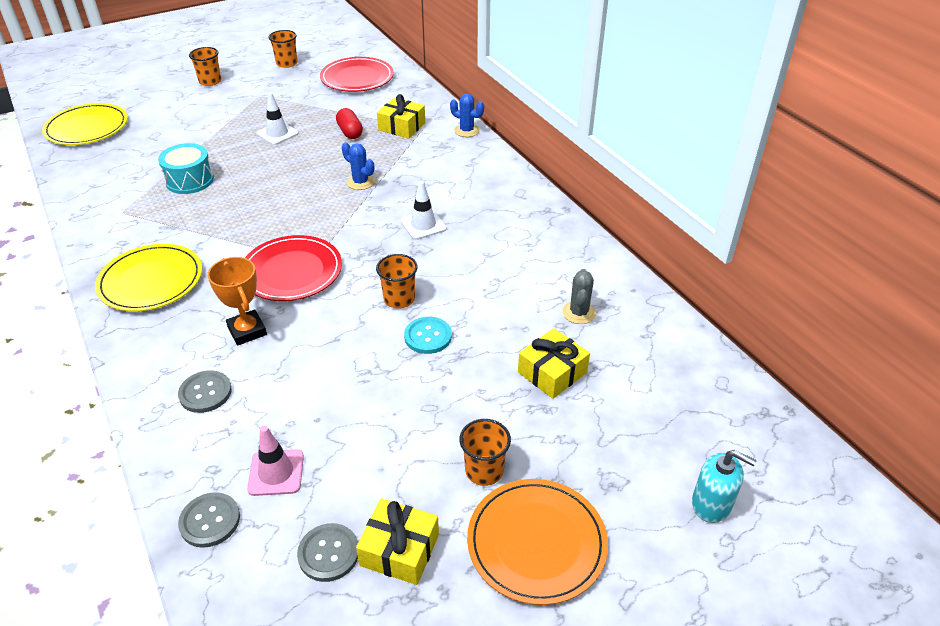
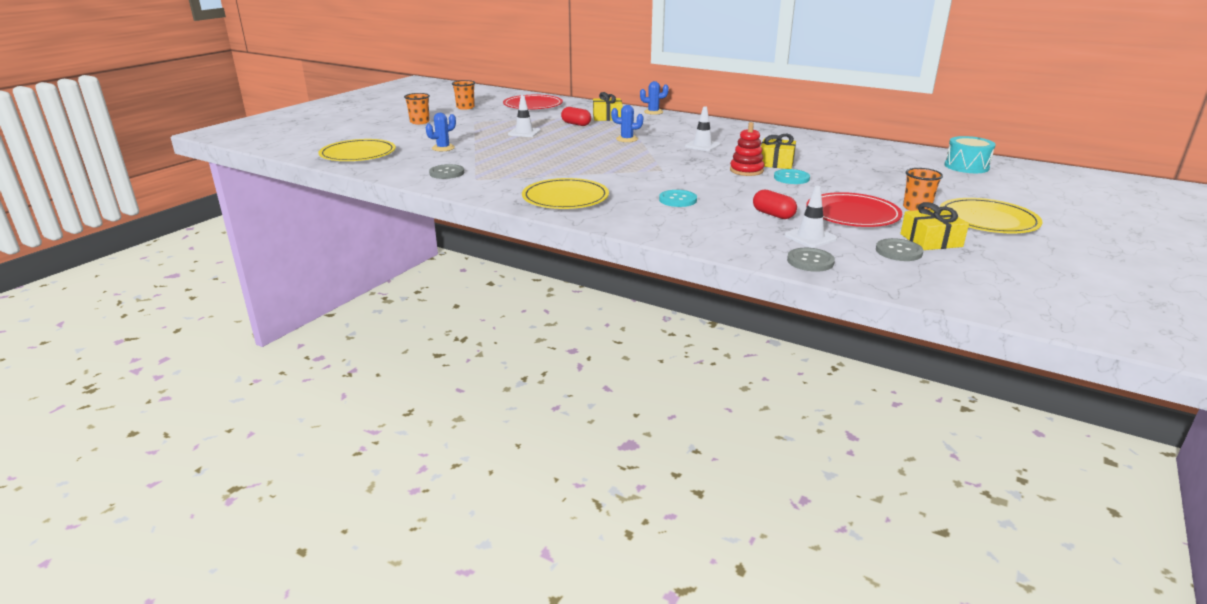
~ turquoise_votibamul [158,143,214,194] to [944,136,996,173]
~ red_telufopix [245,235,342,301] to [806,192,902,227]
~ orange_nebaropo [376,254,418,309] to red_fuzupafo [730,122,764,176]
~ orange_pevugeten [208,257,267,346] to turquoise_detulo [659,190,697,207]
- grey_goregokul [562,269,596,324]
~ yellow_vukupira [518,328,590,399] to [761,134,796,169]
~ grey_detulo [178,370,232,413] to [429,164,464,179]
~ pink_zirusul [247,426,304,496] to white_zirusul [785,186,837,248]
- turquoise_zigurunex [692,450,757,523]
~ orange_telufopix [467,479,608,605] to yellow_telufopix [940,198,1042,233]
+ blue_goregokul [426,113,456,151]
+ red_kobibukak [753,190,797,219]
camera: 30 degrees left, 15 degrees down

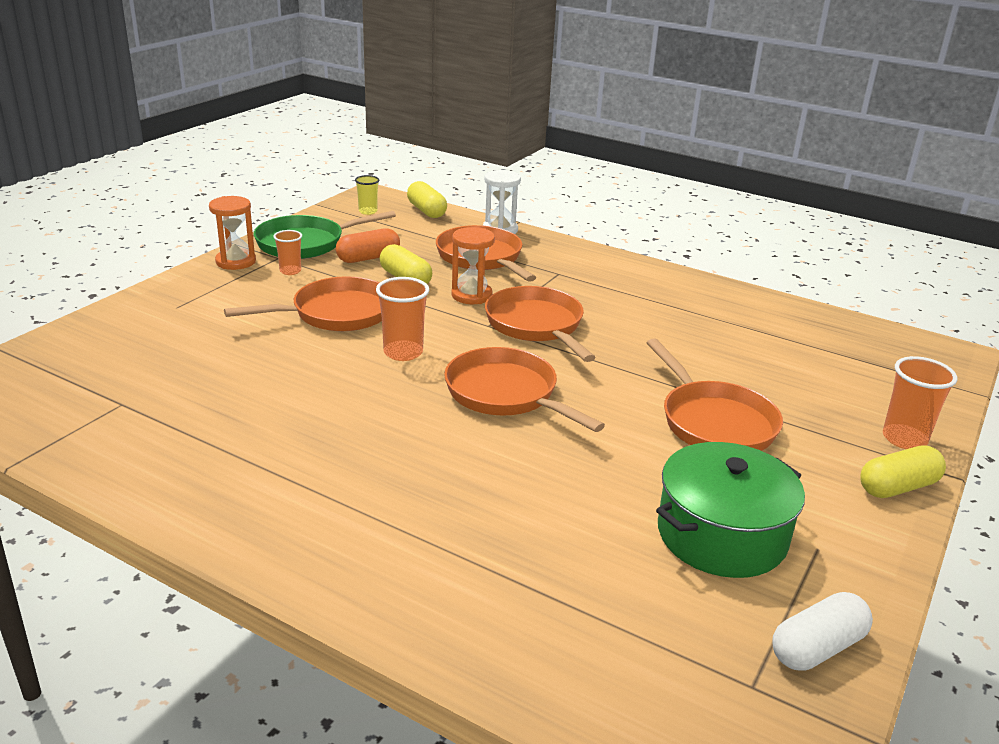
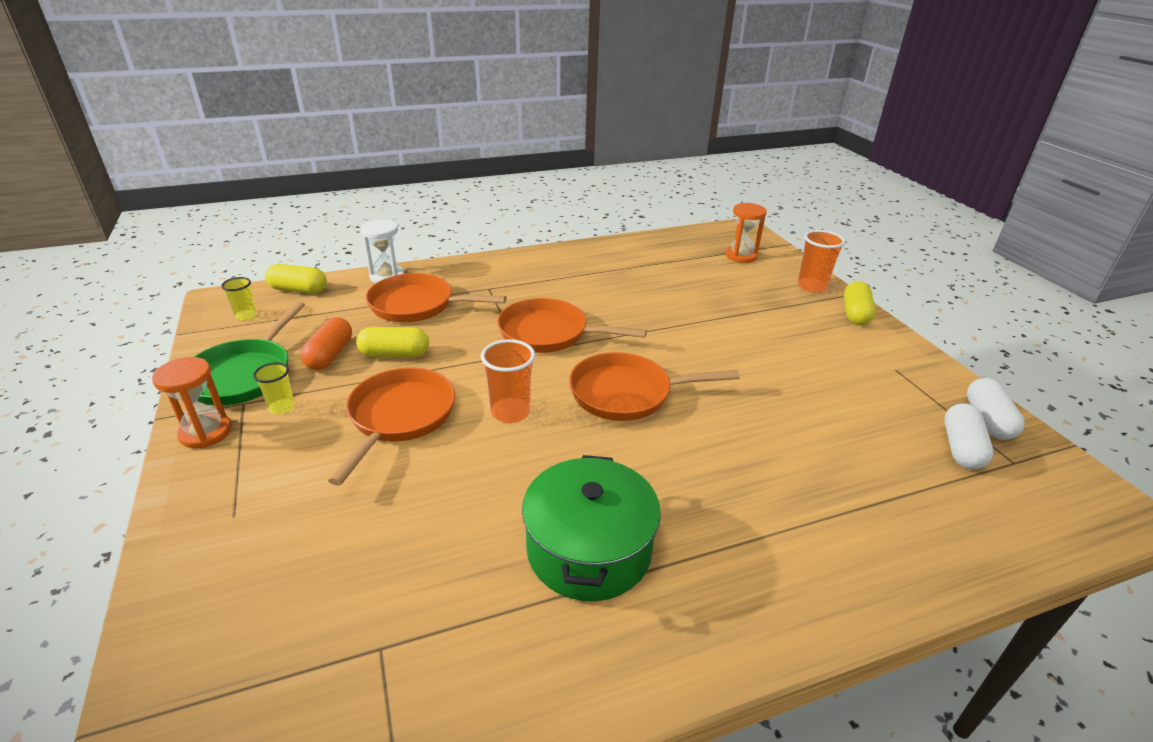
~ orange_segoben [451,227,495,304] to [726,203,767,263]
~ orange_nebaropo [273,230,302,275] to yellow_nebaropo [253,362,295,414]
- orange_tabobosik [646,338,783,451]
~ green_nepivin [656,442,805,578] to [522,455,661,601]
+ white_kobibukak [944,403,993,469]
camera: 50 degrees left, 5 degrees up

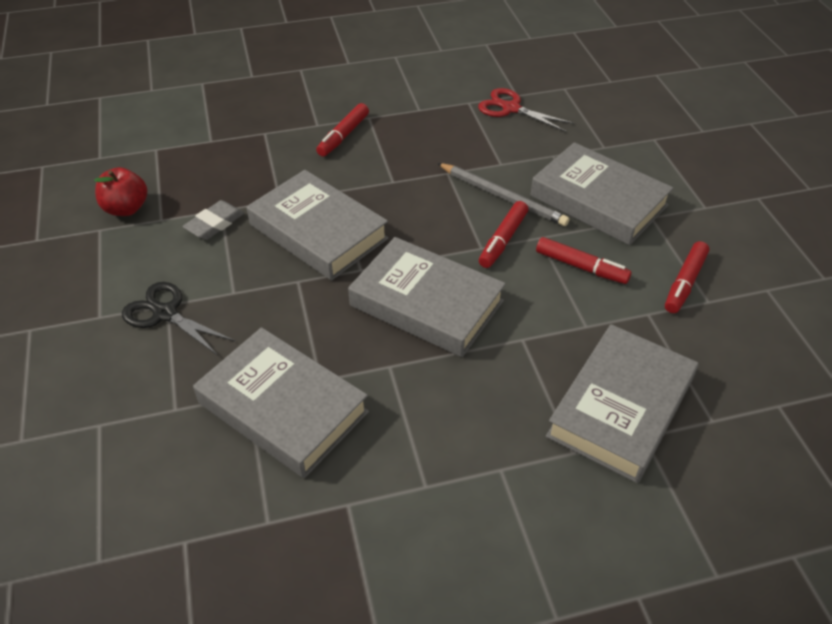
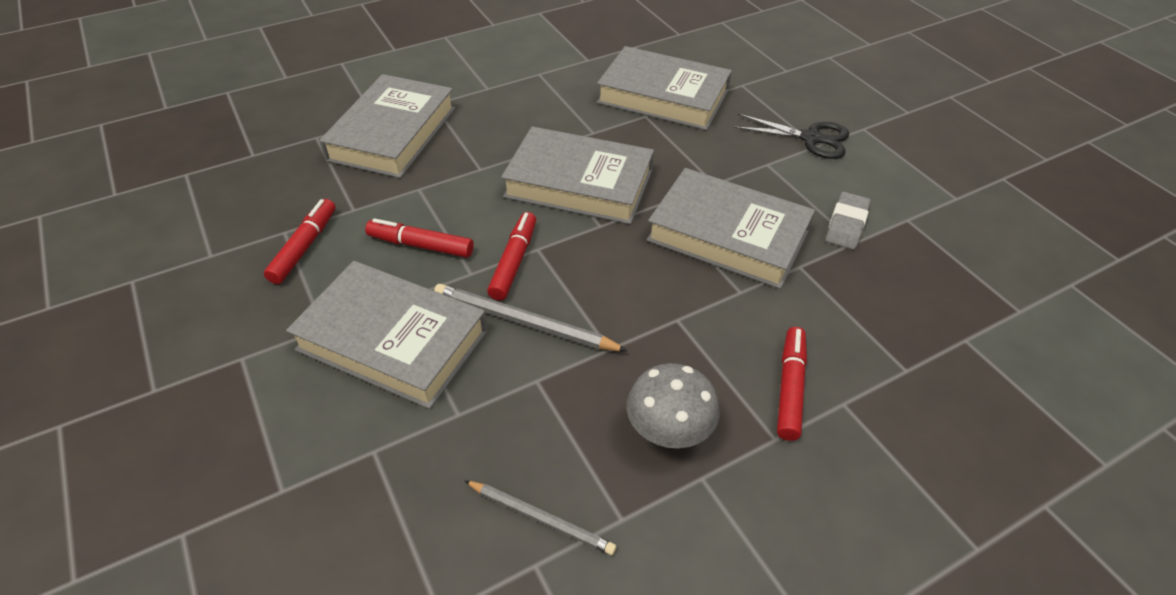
~ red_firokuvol [478,88,574,132] to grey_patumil [464,480,616,555]
- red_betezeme [94,167,147,216]
+ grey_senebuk [627,363,720,449]
camera: 165 degrees right, 0 degrees up

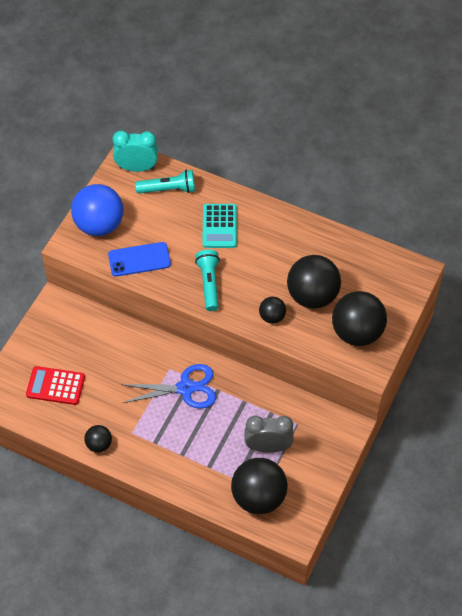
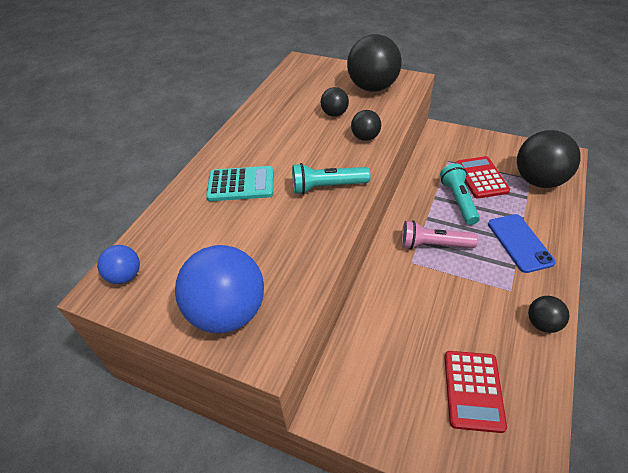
~ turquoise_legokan [113,131,158,172] to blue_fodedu [97,245,140,284]
~ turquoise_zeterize [135,170,195,194] to [440,163,480,225]
~ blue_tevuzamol [108,242,171,277] to [488,214,556,273]
~ black_fodedu [287,255,341,309] = [321,87,349,117] x0.50
~ blue_firokuvol [121,364,216,409] to pink_zeterize [402,220,478,249]
~ grey_legokan [245,415,294,453] to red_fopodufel [456,156,510,199]
camera: 90 degrees left, 10 degrees down

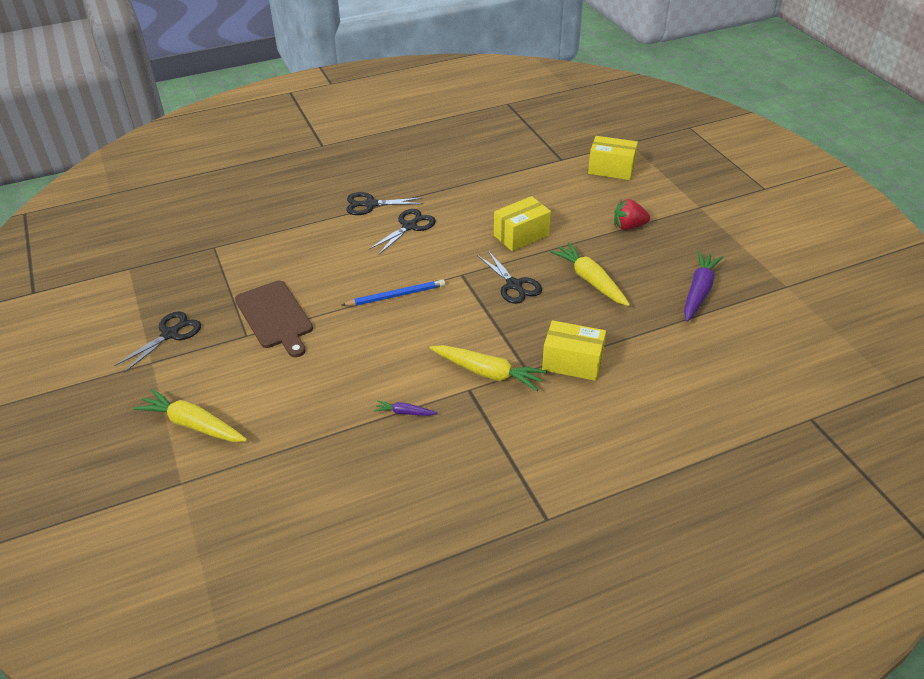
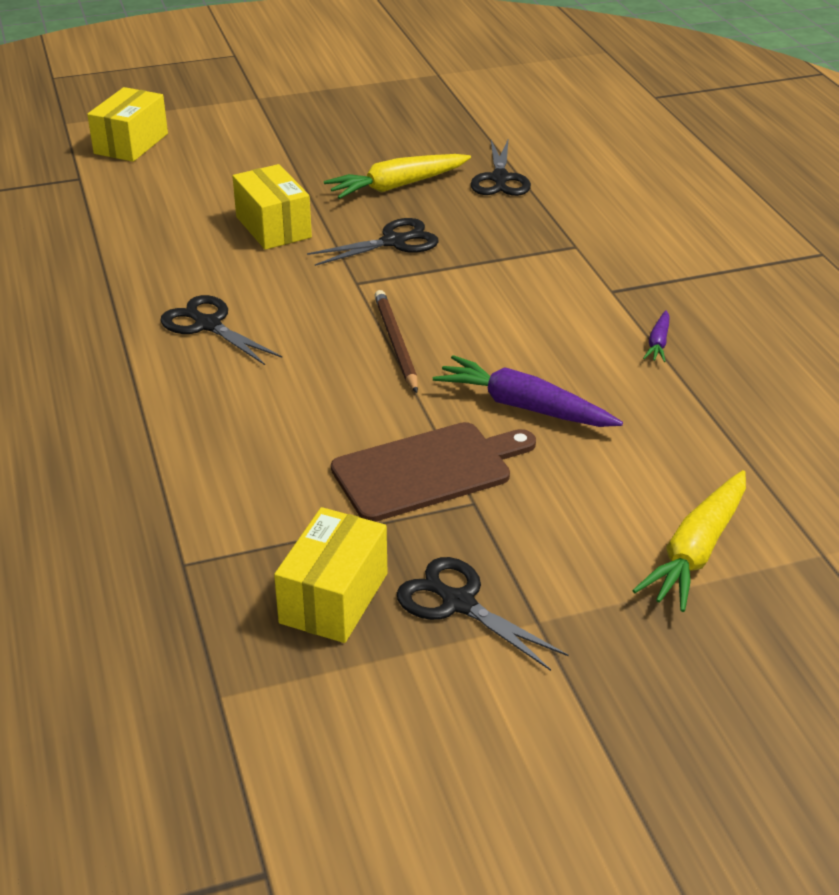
~ black_firokuvol [346,192,423,215] to [471,138,531,196]
- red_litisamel [614,199,650,230]
~ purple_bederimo [684,251,723,322] to [433,355,623,427]
~ blue_patumil [341,279,445,306] to brown_patumil [374,290,418,393]
~ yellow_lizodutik [542,320,606,381] to [274,507,387,643]
- yellow_bederimo [429,345,547,391]
camera: 85 degrees left, 5 degrees down

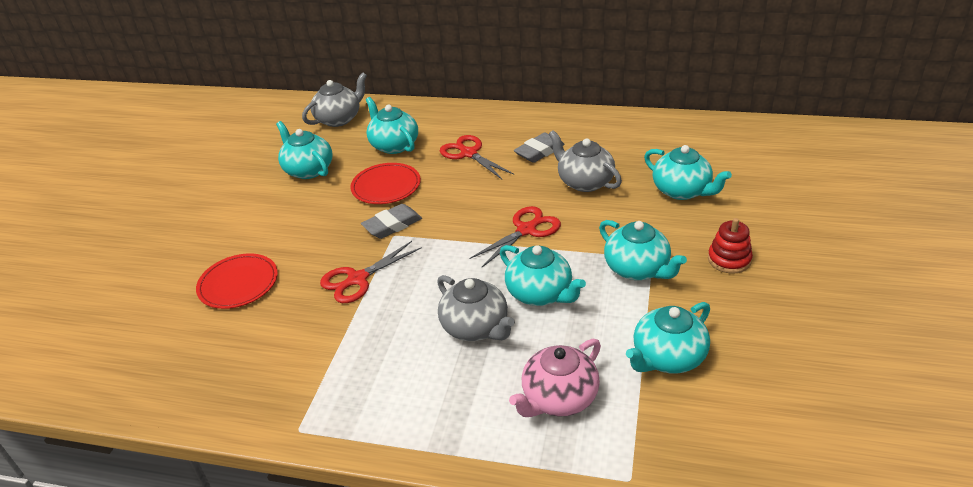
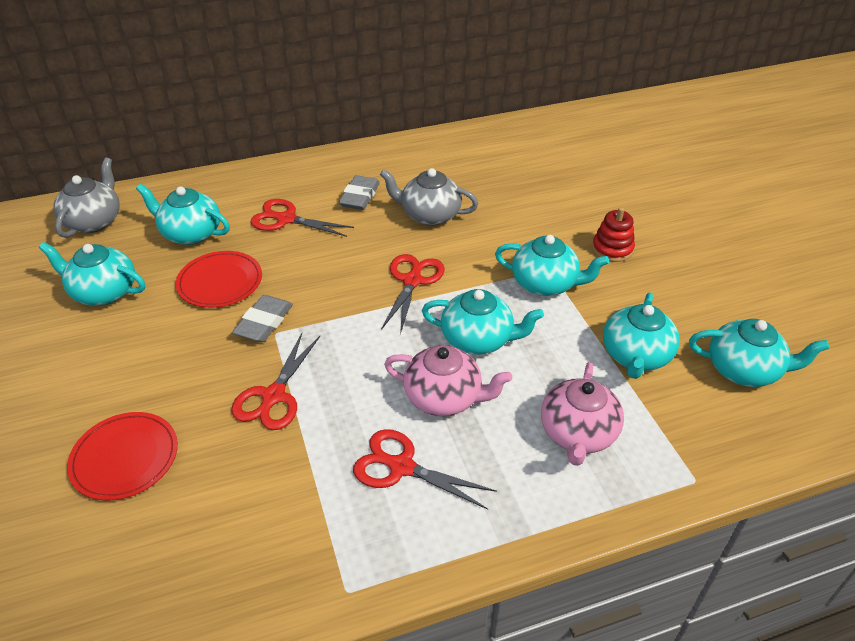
~ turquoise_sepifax [644,145,732,200] to [689,319,829,387]
~ grey_sepifax [437,275,515,341] to pink_sepifax [384,345,512,416]
+ red_firokuvol [353,429,497,510]
camera: 35 degrees left, 5 degrees up

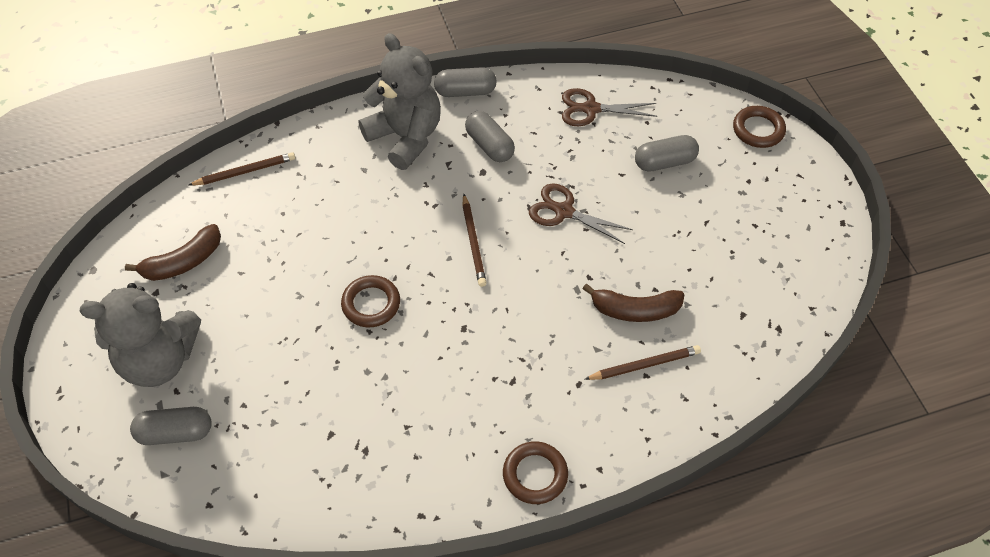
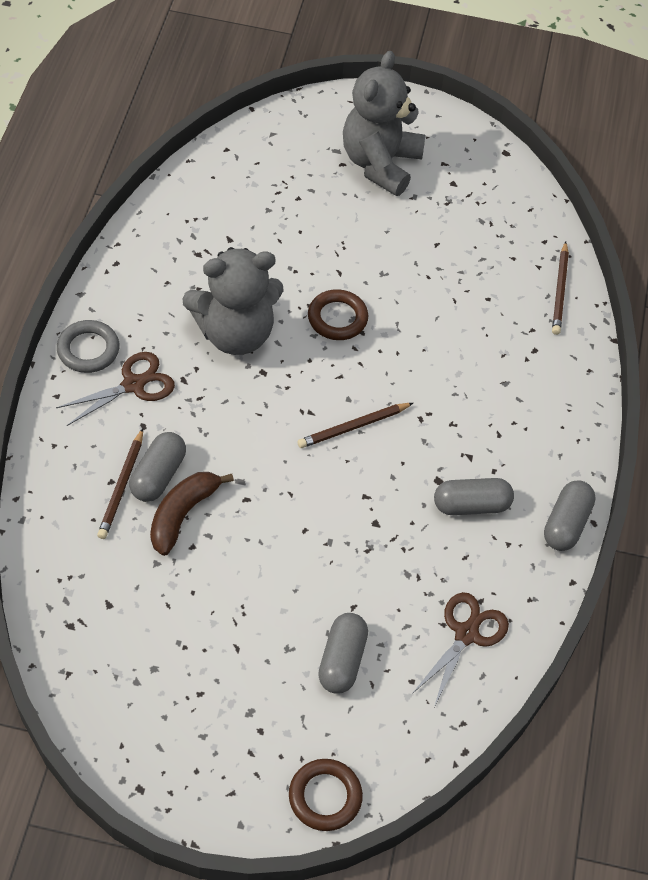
~ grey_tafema [358,33,441,170] to [182,247,284,355]
~ brown_firokuvol [529,183,633,244] to [56,352,175,426]
~ brown_patumil [462,194,487,287] = [297,403,413,448] 45 degrees counterclockwise
- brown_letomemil [125,224,221,281]
~ grey_kobibukak [130,407,212,445] to [129,432,186,502]
~ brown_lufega [503,441,568,504] to grey_lufega [57,320,120,373]
camera: 115 degrees right, 0 degrees up

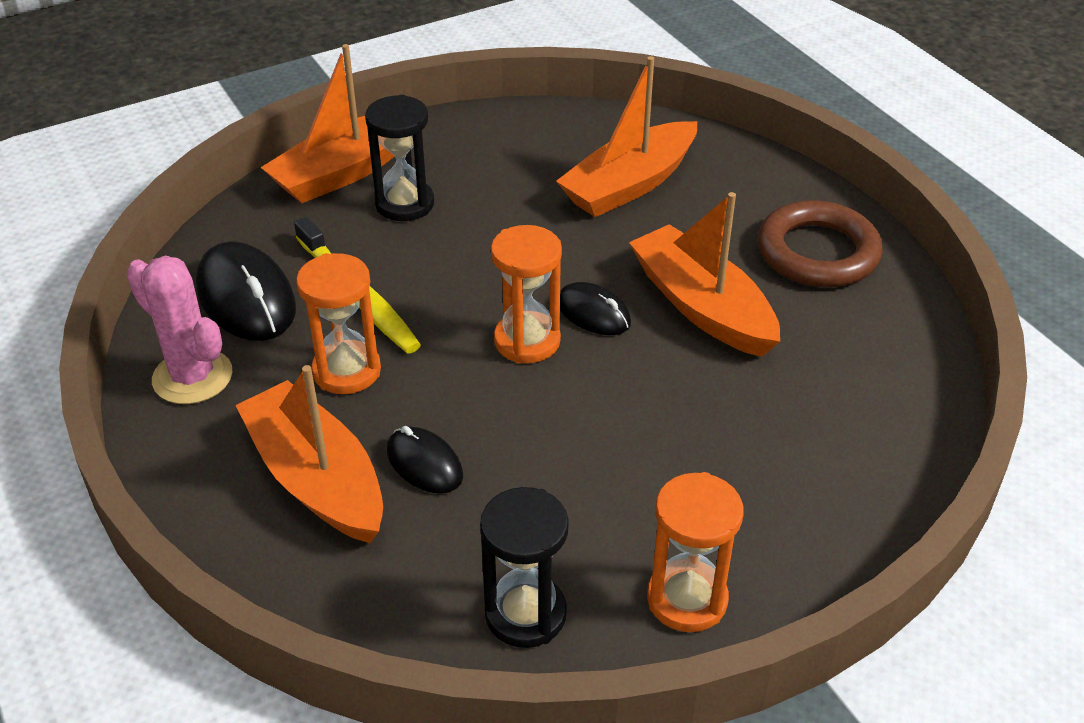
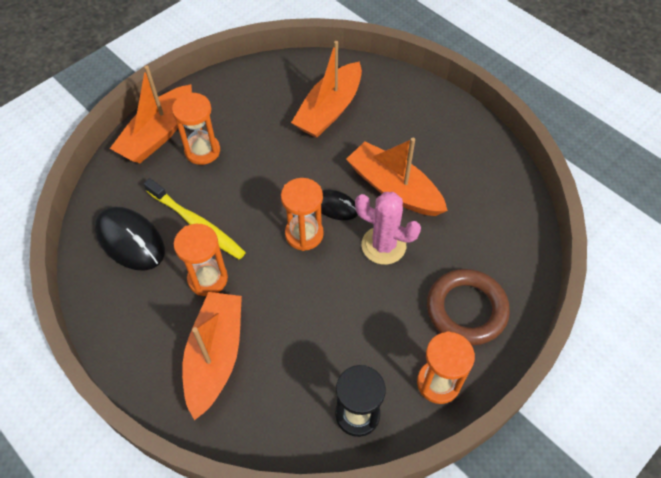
~ black_segoben [365,95,434,221] to orange_segoben [172,92,220,165]
~ brown_lufega [758,200,883,287] to [427,269,510,346]
~ pink_goregokul [126,255,232,404] to [355,192,421,265]
~ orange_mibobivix [235,365,383,543] = [182,292,242,420] 60 degrees clockwise
- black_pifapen [387,426,463,494]
camera: 15 degrees left, 15 degrees up

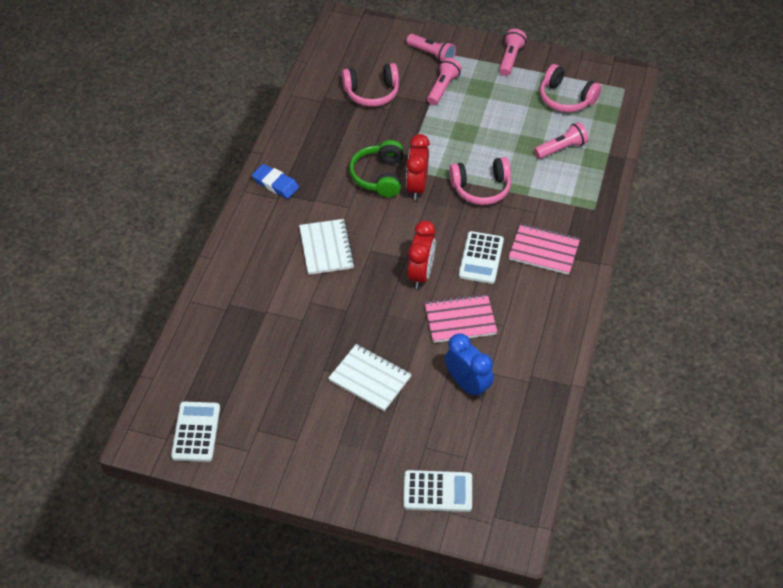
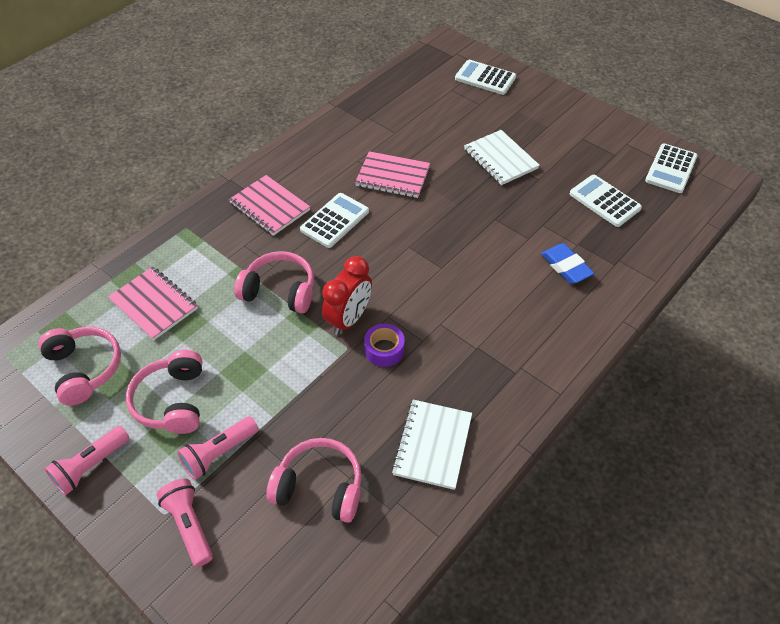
~ pink_zeterize [534,122,589,159] to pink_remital [108,267,198,341]
~ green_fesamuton [349,140,403,197] to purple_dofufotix [364,324,405,367]
~ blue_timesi [252,164,299,199] to [541,243,594,284]
~ white_remital [299,219,355,275] to [392,400,472,490]
- red_legokan [407,220,436,289]
- blue_legokan [445,333,494,399]
+ white_fopodufel [570,175,642,227]
+ pink_fesamuton [126,350,202,434]
camera: 155 degrees left, 0 degrees up

